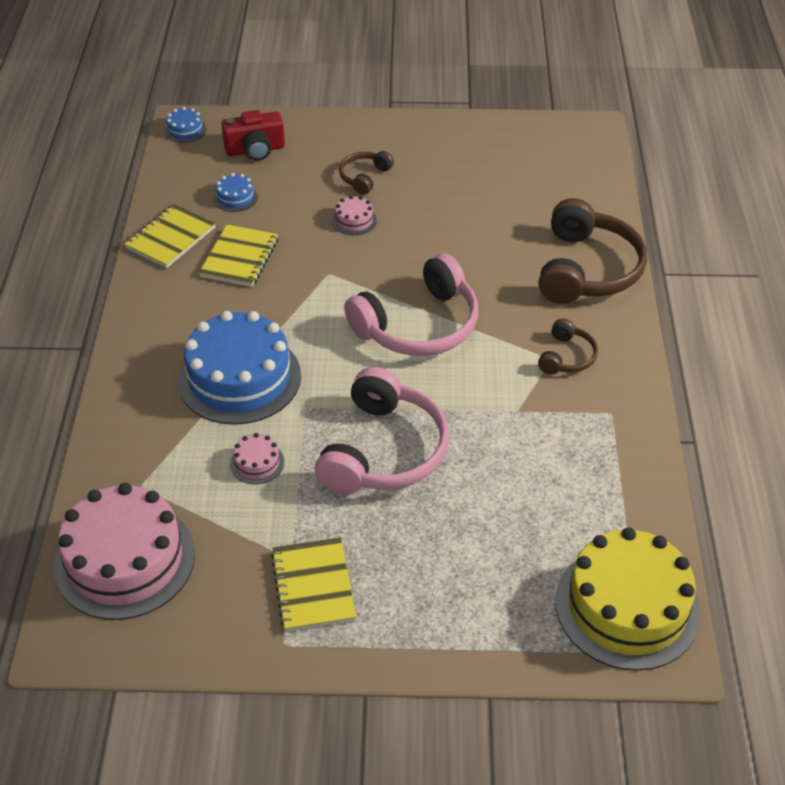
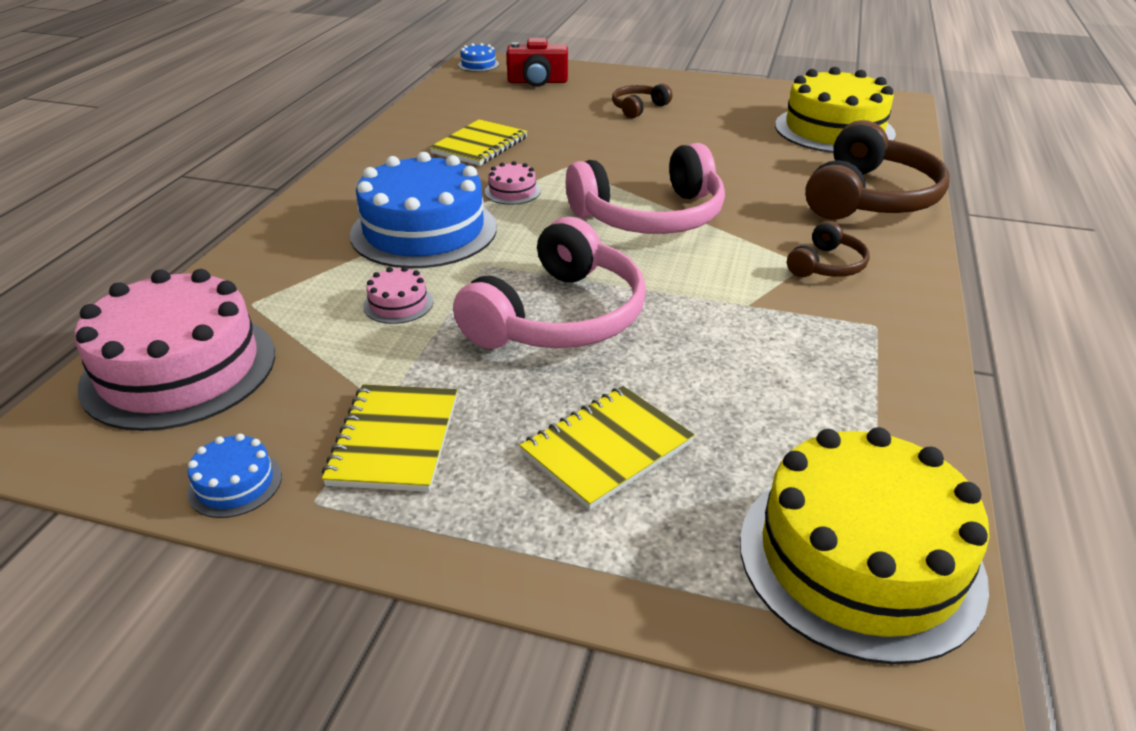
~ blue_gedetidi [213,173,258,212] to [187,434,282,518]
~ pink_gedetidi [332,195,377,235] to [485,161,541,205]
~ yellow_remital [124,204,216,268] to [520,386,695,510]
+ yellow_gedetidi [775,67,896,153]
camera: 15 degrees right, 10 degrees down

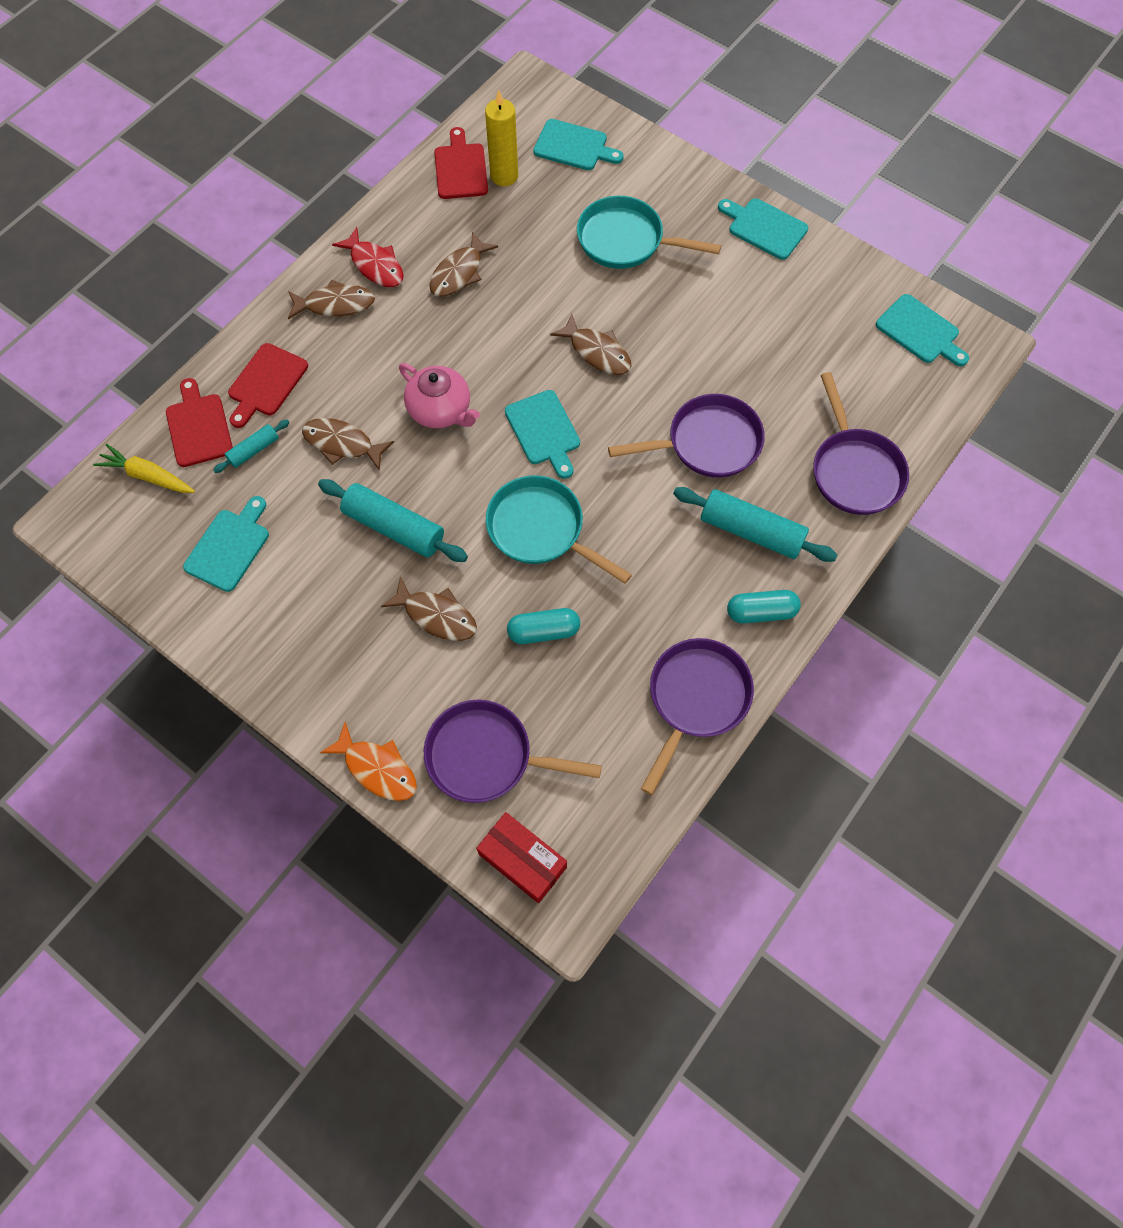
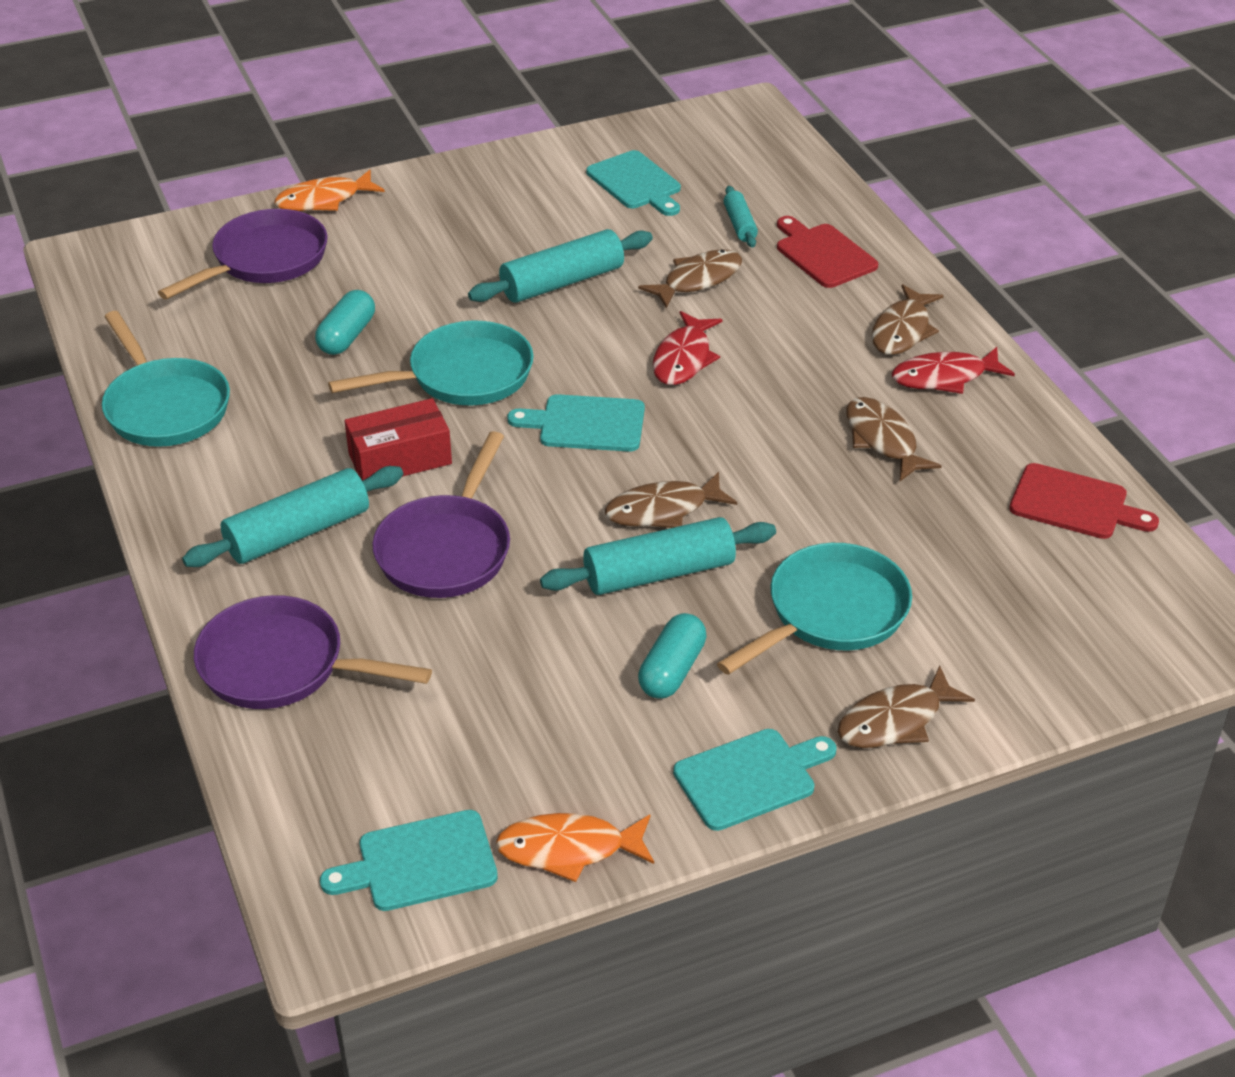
- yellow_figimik [485,90,518,186]
- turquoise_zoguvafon [533,119,624,170]
~ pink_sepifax [399,363,480,428] to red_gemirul [653,311,722,385]
- red_zoguvafon [166,378,233,467]
- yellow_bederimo [93,444,195,493]
~ brown_gemirul [381,577,477,641] to [838,665,975,748]
~ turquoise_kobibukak [727,590,801,624] to [638,613,707,699]
~ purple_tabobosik [641,638,754,795] to turquoise_tabobosik [102,311,230,447]
~ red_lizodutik [476,812,567,903] to [345,398,452,481]
+ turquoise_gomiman [540,517,776,595]
+ orange_gemirul [496,813,654,882]
camera: 120 degrees right, 25 degrees down

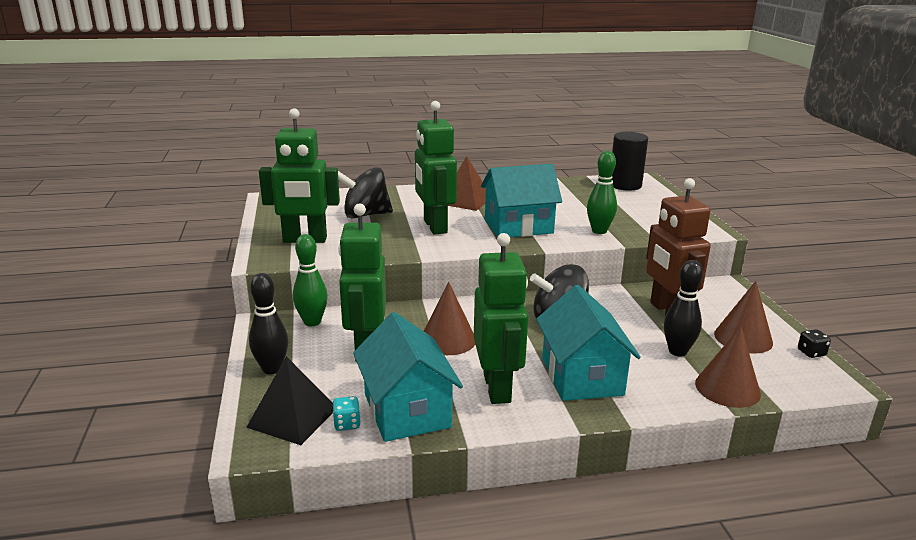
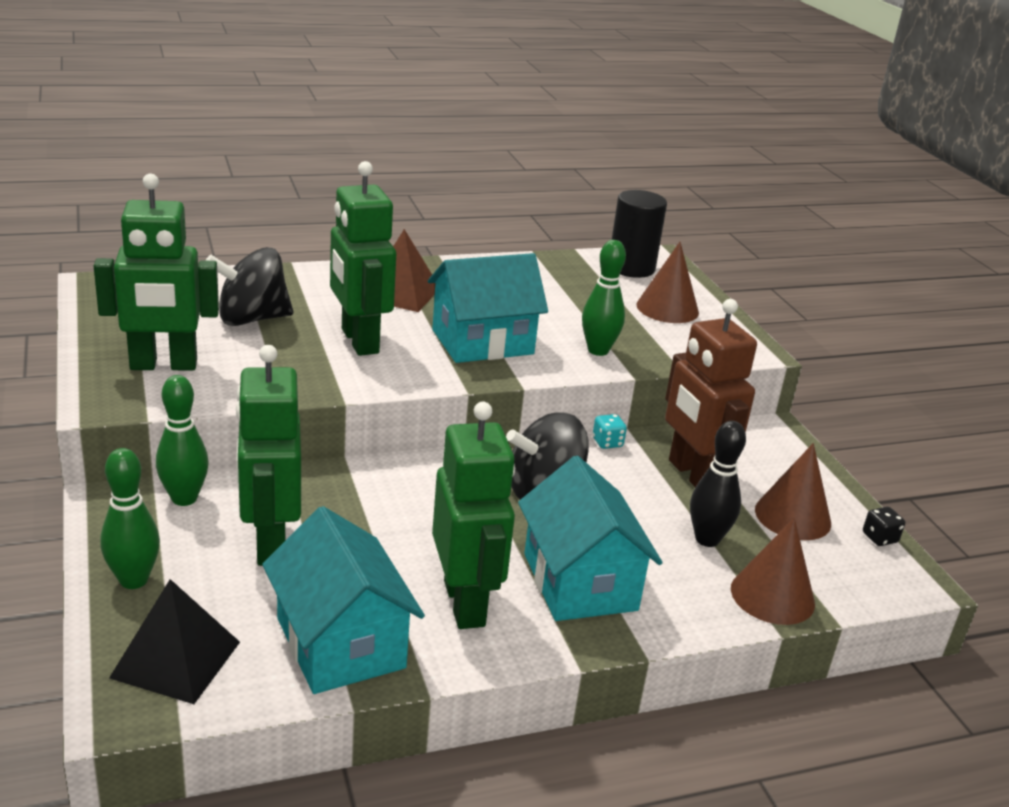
~ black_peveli [249,273,289,374] to green_peveli [100,448,160,589]
~ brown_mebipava [424,282,475,355] to [636,242,699,323]
~ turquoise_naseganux [333,396,361,431] to [593,414,627,449]
camera: 10 degrees left, 5 degrees up

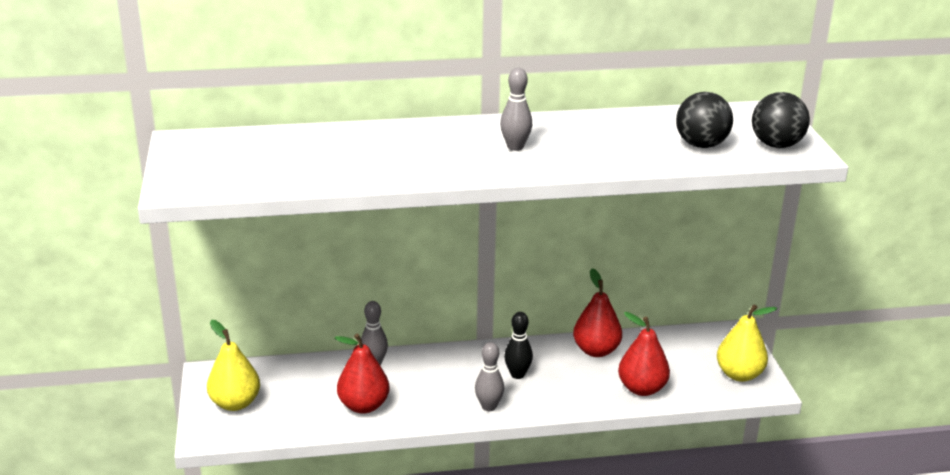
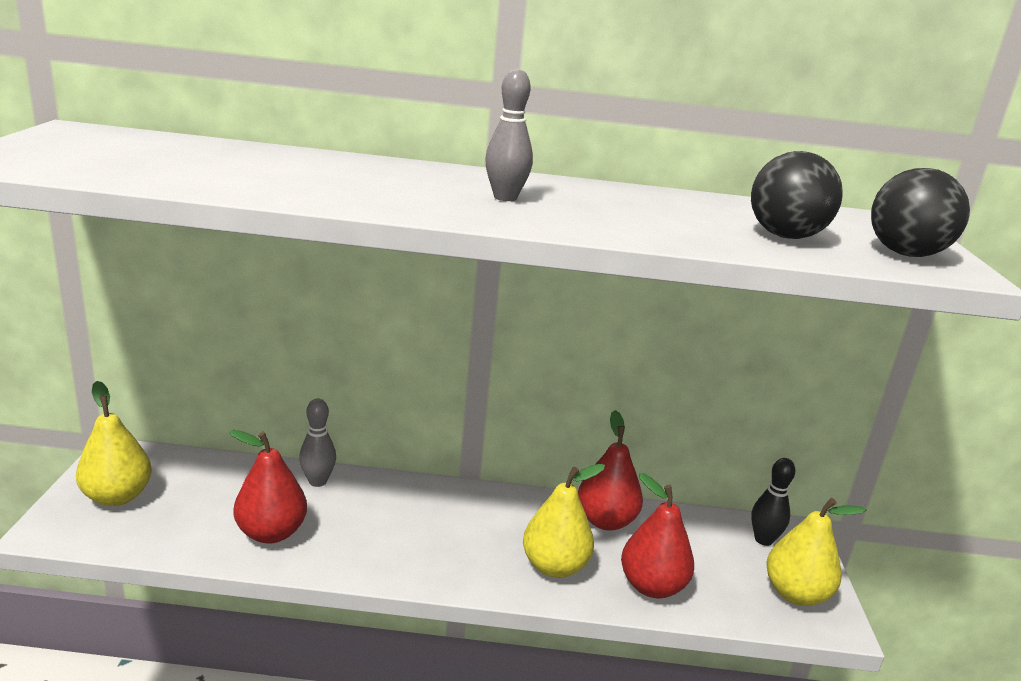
~ black_peveli [504,312,533,379] to [751,458,795,546]
- grey_peveli [475,342,504,411]
+ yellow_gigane [523,464,605,578]
camera: 10 degrees right, 5 degrees down

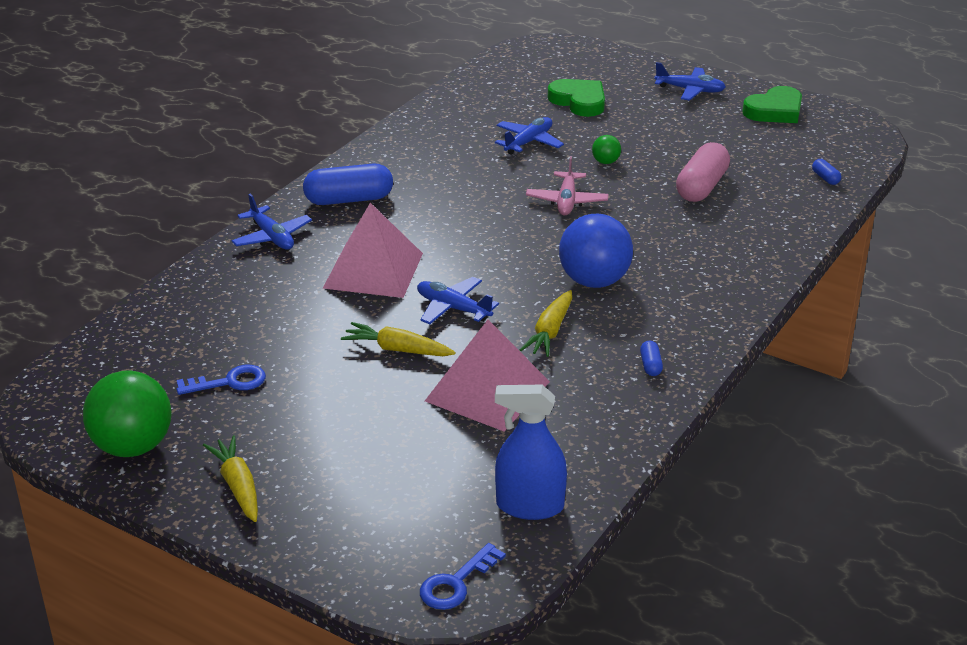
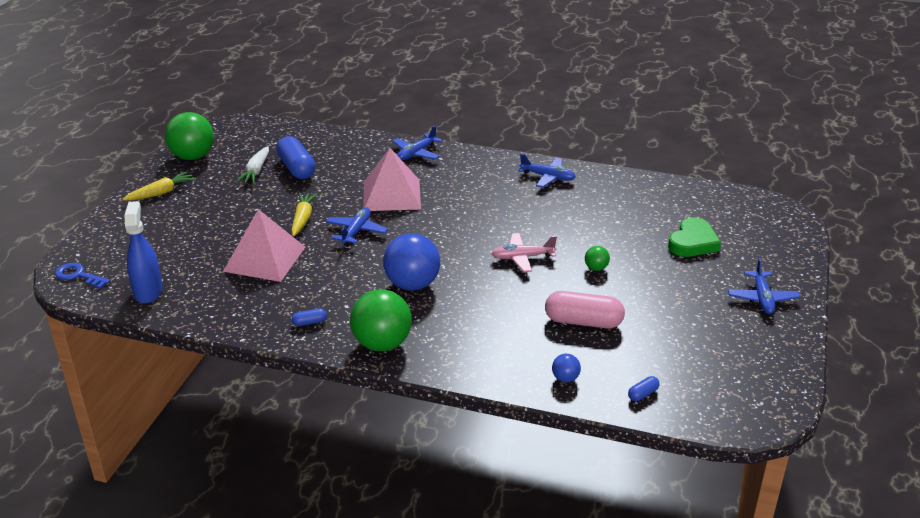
- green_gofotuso [742,86,802,123]
~ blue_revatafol [495,117,564,155] to [518,154,576,188]
~ blue_kobibukak [303,163,393,205] to [276,136,315,179]
- yellow_bederimo [520,290,572,357]
~ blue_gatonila [176,365,266,395] to white_bederimo [236,146,269,184]
+ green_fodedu [350,289,412,351]
+ blue_fodedu [552,354,581,382]
camera: 75 degrees right, 0 degrees up

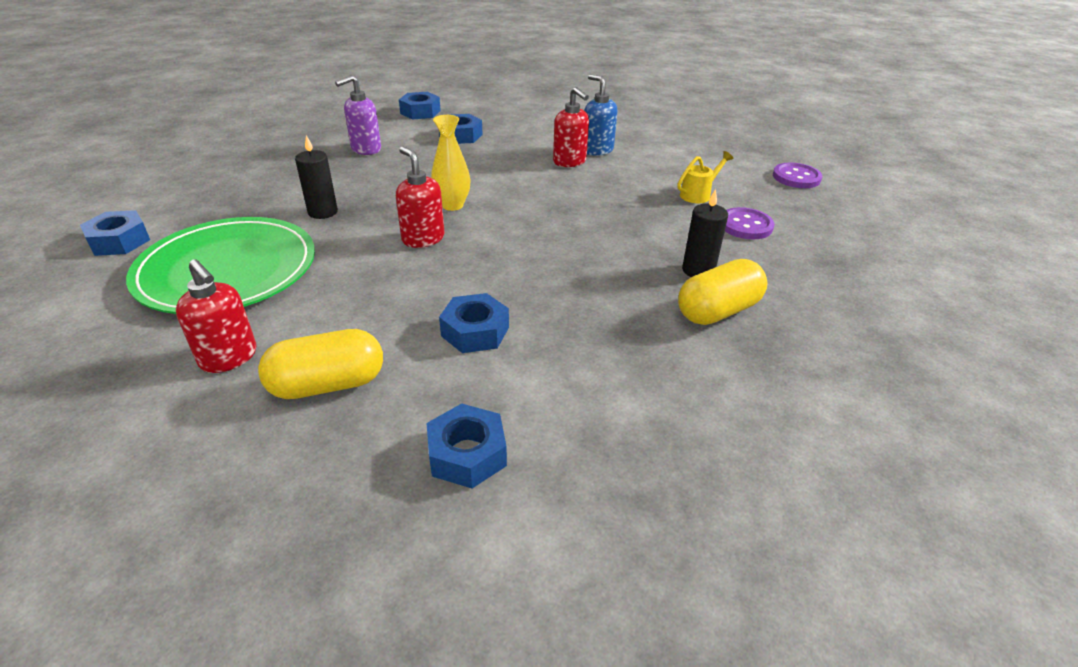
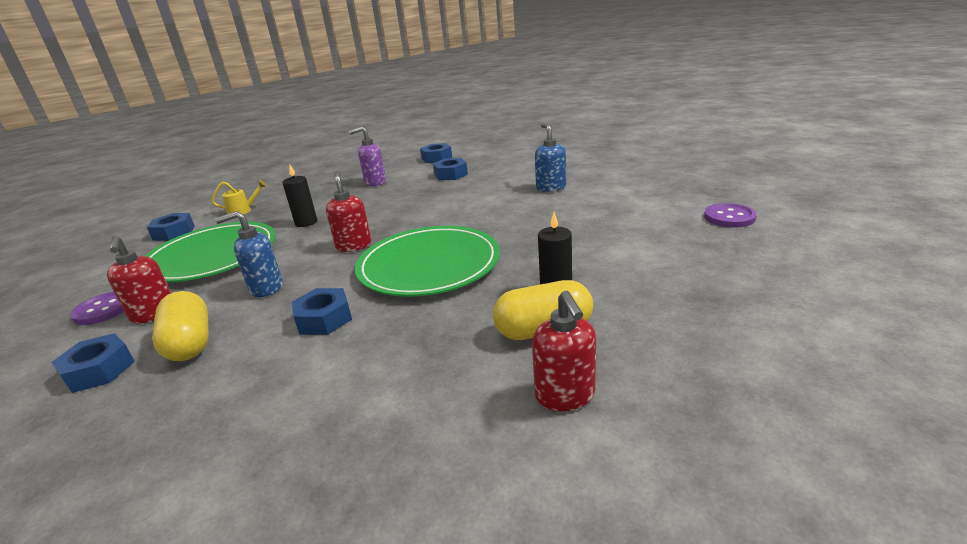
~ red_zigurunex [553,87,589,167] to [532,291,596,411]
- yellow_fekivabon [431,115,470,211]
~ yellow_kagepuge [677,151,733,203] to [211,180,267,215]
~ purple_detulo [725,207,774,239] to [70,292,124,325]
~ yellow_kobibukak [258,329,383,399] = [152,291,209,361] 60 degrees clockwise
~ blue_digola [426,403,507,488] to [51,333,135,393]
+ blue_zigurunex [215,211,283,297]
+ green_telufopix [355,226,500,297]
camera: 25 degrees right, 10 degrees down

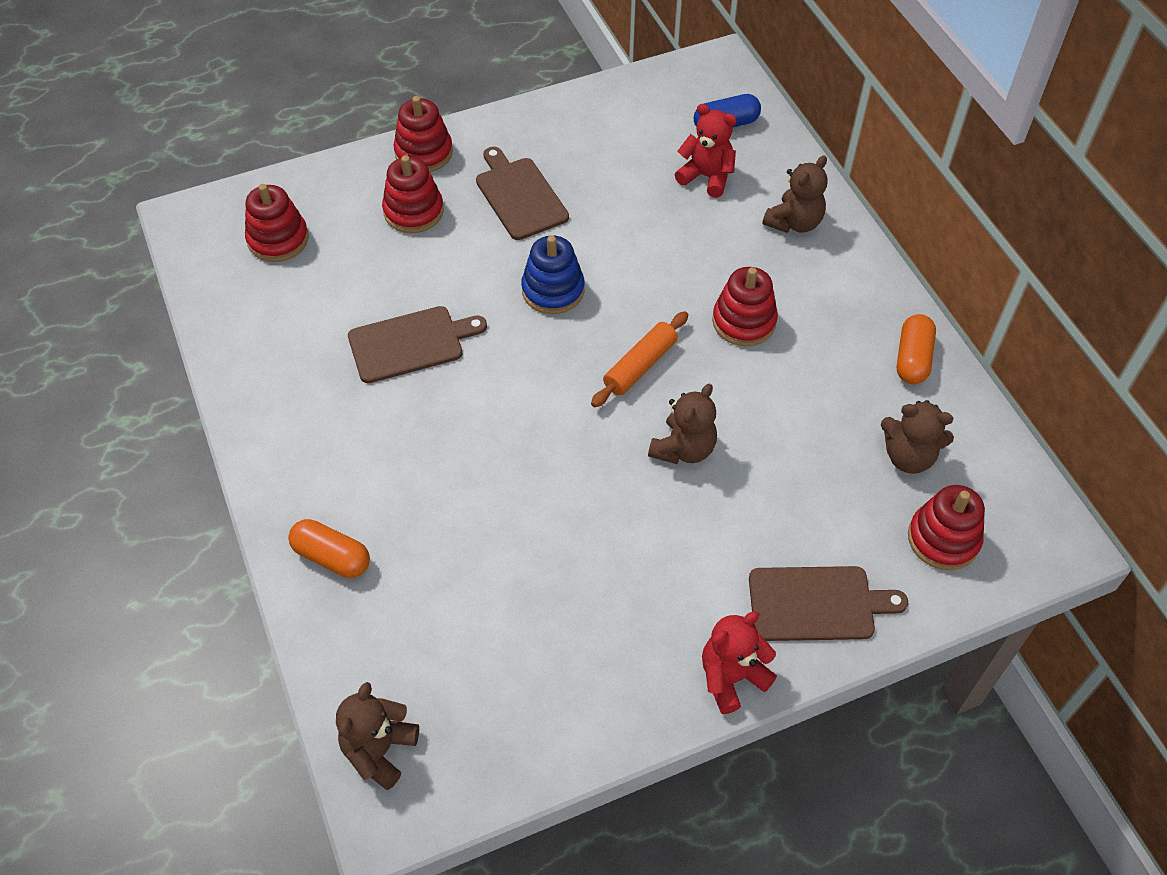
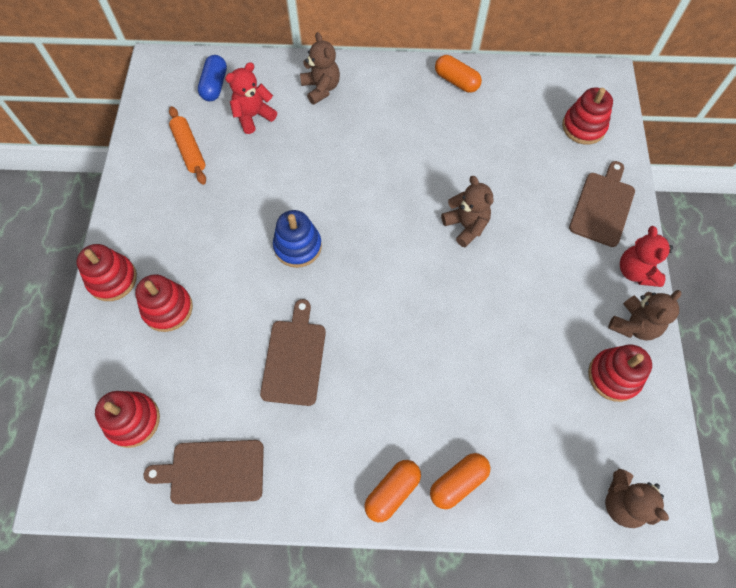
~ brown_zoguvafon [476,147,569,240] to [144,440,264,504]
~ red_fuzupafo [712,267,778,346] to [588,345,652,402]
~ orange_gomiman [591,311,688,407] to [169,106,206,185]
~ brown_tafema [881,400,954,474] to [608,290,681,340]
+ orange_kobibukak [364,460,421,522]
camera: 65 degrees left, 10 degrees up

